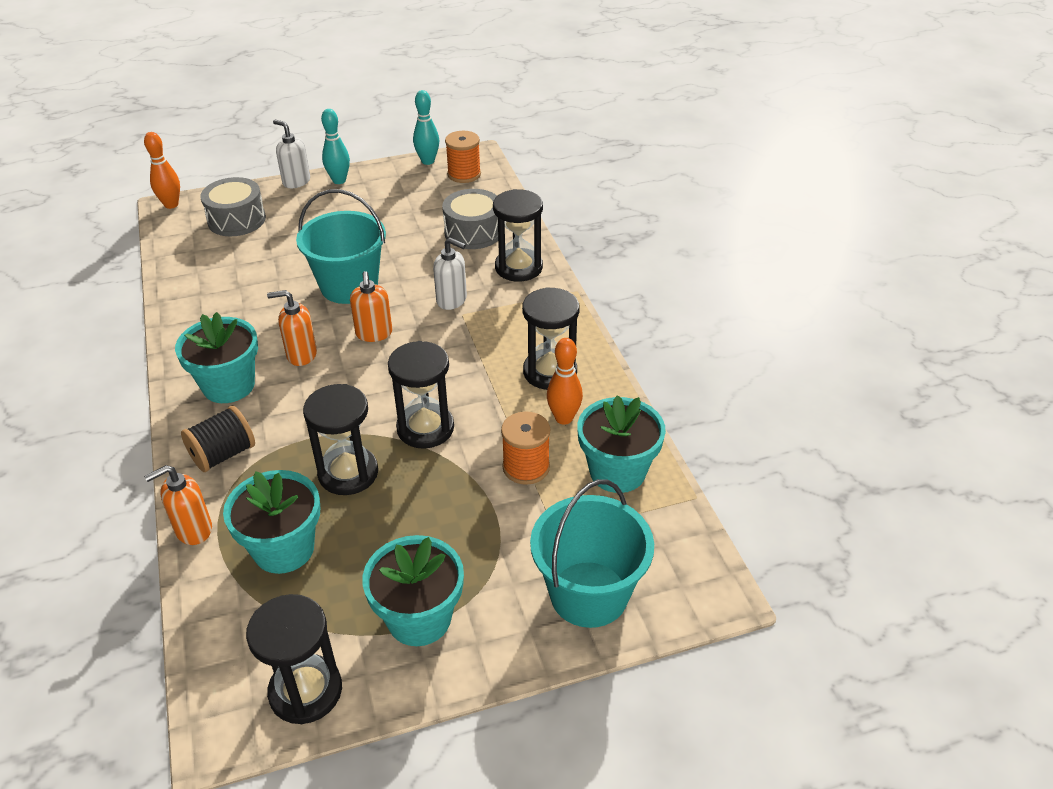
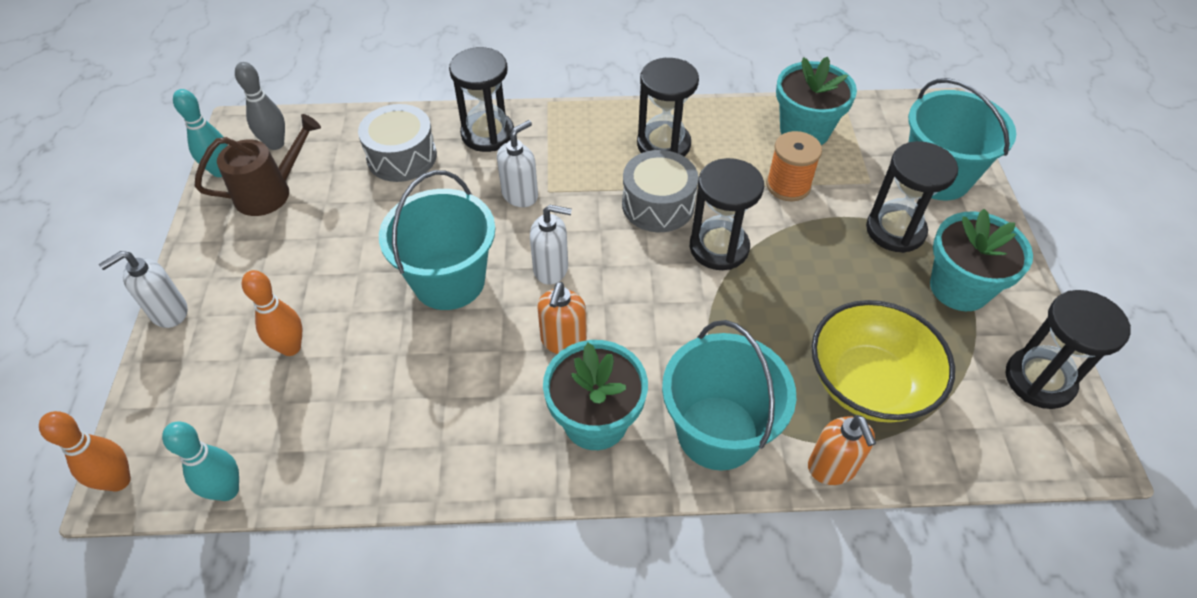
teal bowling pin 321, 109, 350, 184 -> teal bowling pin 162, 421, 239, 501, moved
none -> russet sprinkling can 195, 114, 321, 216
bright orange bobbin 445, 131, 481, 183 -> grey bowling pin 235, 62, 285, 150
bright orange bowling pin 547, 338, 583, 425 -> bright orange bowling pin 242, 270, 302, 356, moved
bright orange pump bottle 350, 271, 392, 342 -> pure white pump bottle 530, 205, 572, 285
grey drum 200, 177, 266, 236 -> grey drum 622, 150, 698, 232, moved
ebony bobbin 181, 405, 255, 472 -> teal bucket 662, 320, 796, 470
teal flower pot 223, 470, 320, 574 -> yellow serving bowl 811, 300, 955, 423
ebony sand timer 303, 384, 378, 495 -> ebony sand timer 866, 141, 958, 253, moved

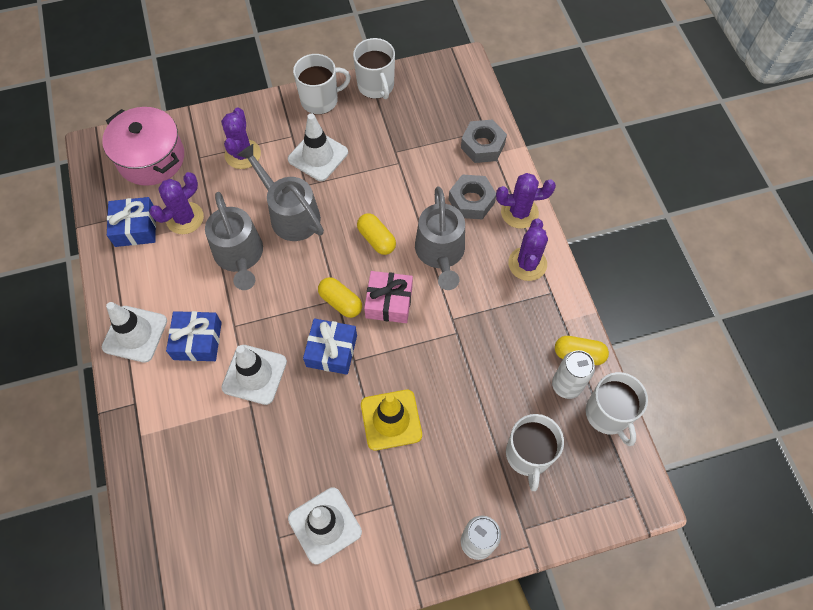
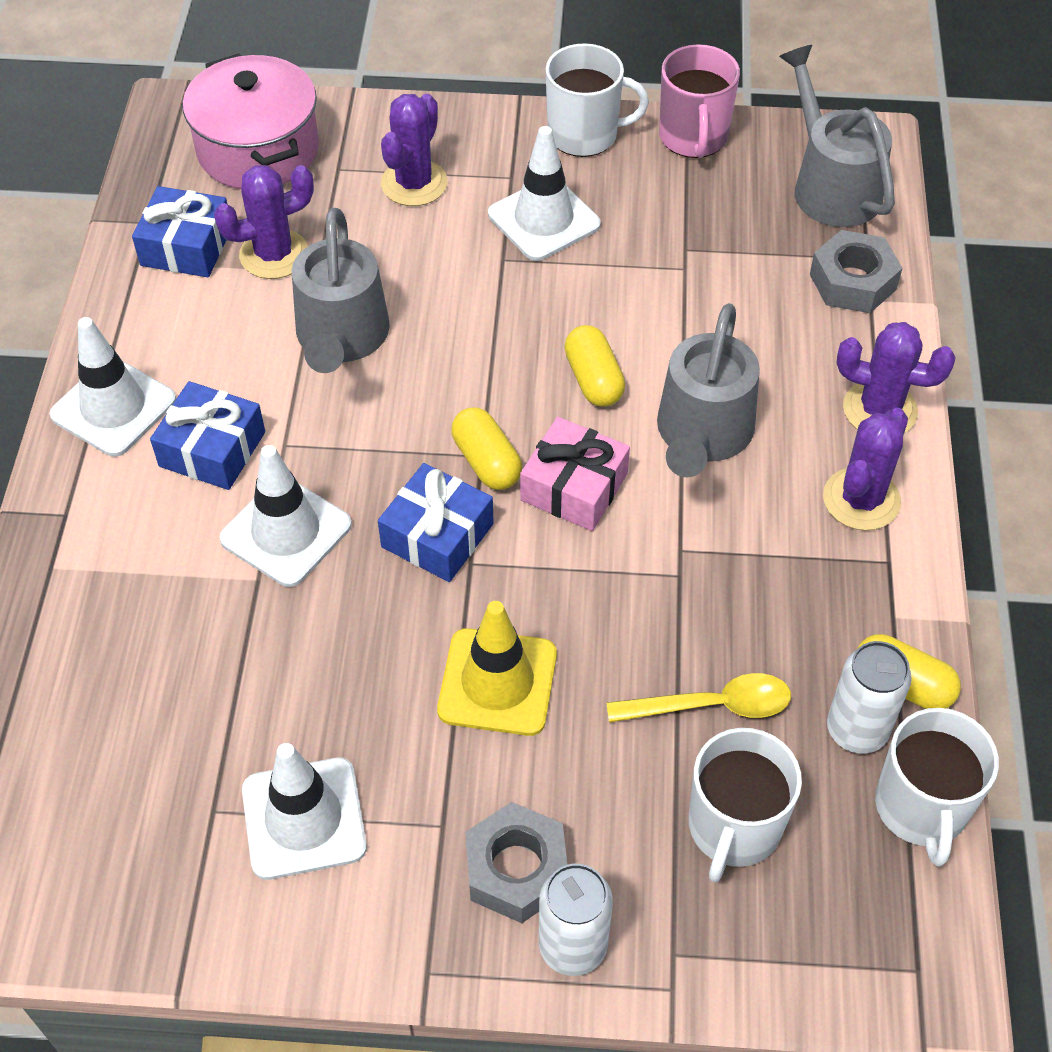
grey hex nut 449, 174, 496, 220 -> grey hex nut 465, 802, 567, 923, moved
none -> yellow tablespoon 606, 673, 791, 723
pure white tea mug 353, 38, 395, 99 -> rosy tea mug 659, 44, 740, 158
grey sprinkling can 237, 144, 324, 241 -> grey sprinkling can 779, 45, 895, 227, moved

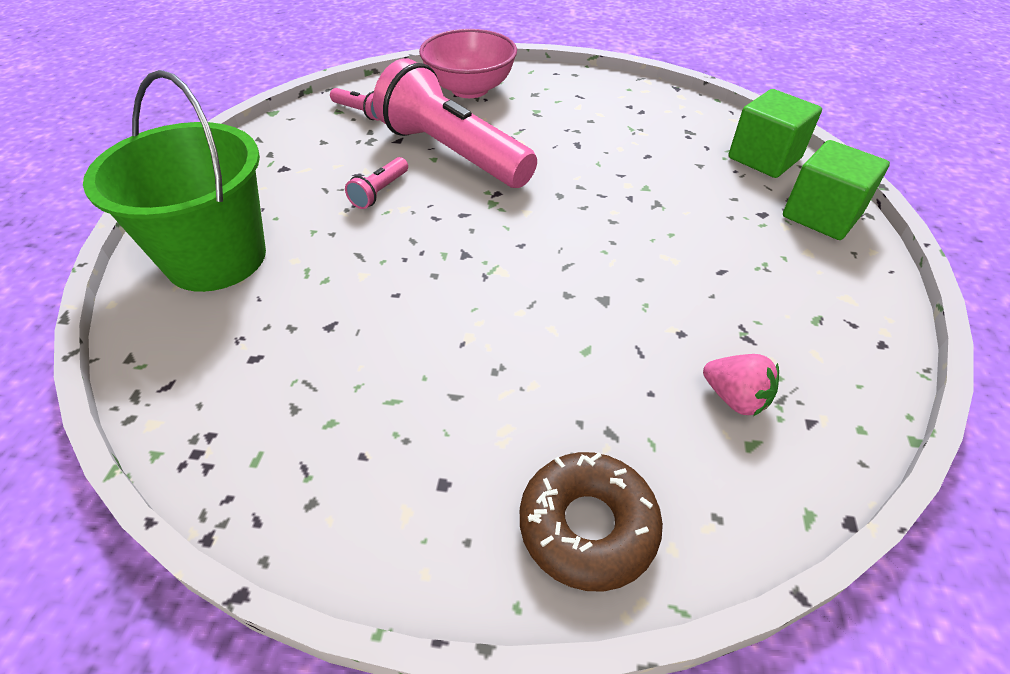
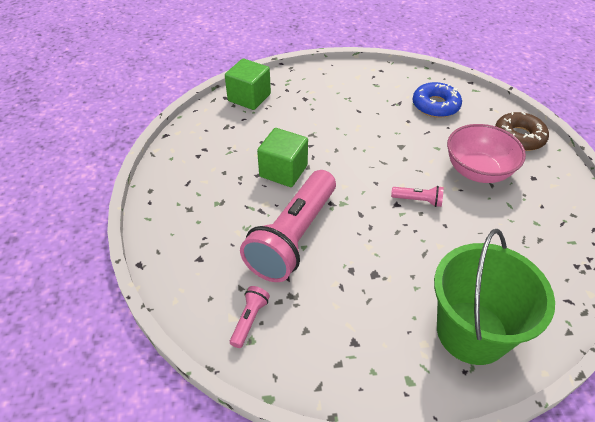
emerald block 783, 140, 890, 240 -> emerald block 257, 128, 308, 187, moved
rosy pocket torch 345, 157, 408, 209 -> rosy pocket torch 391, 186, 444, 207, moved
rosy strawberry 703, 354, 779, 416 -> cobalt doughnut 413, 82, 462, 118
rosy serving bowl 419, 29, 517, 98 -> rosy serving bowl 447, 124, 526, 183, moved

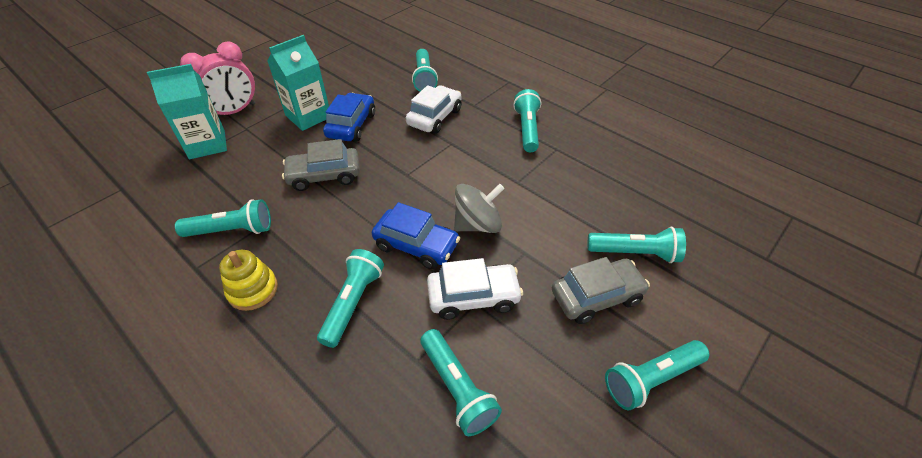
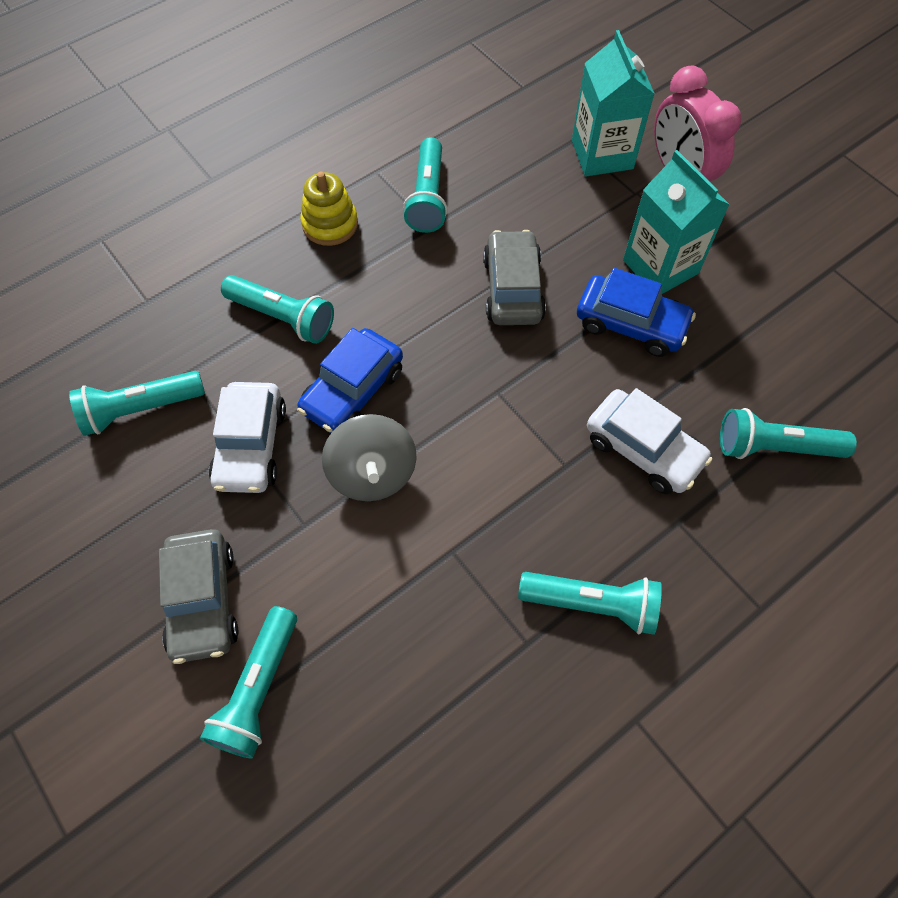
teal pocket torch 605, 340, 709, 411 -> none

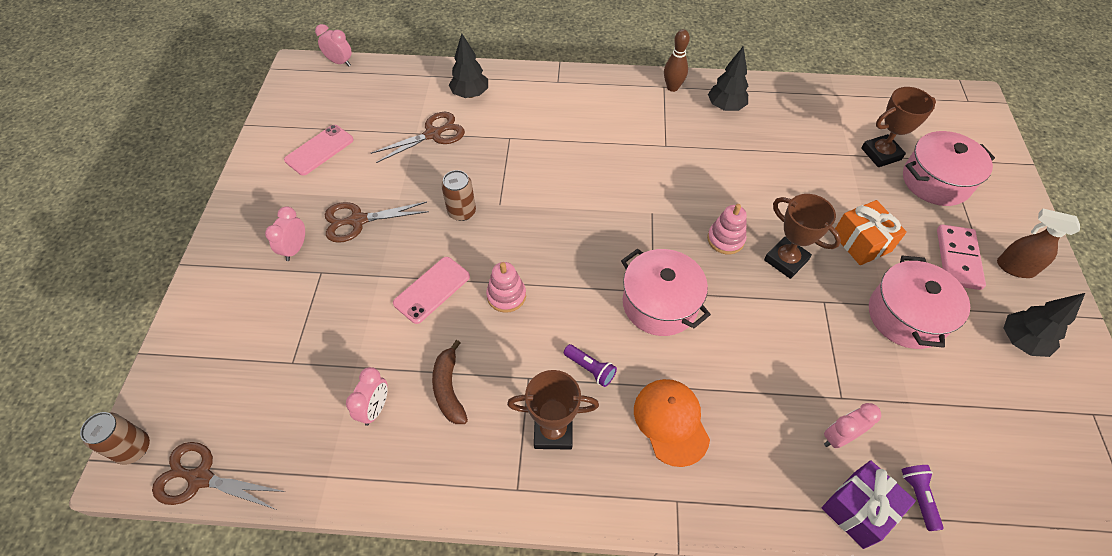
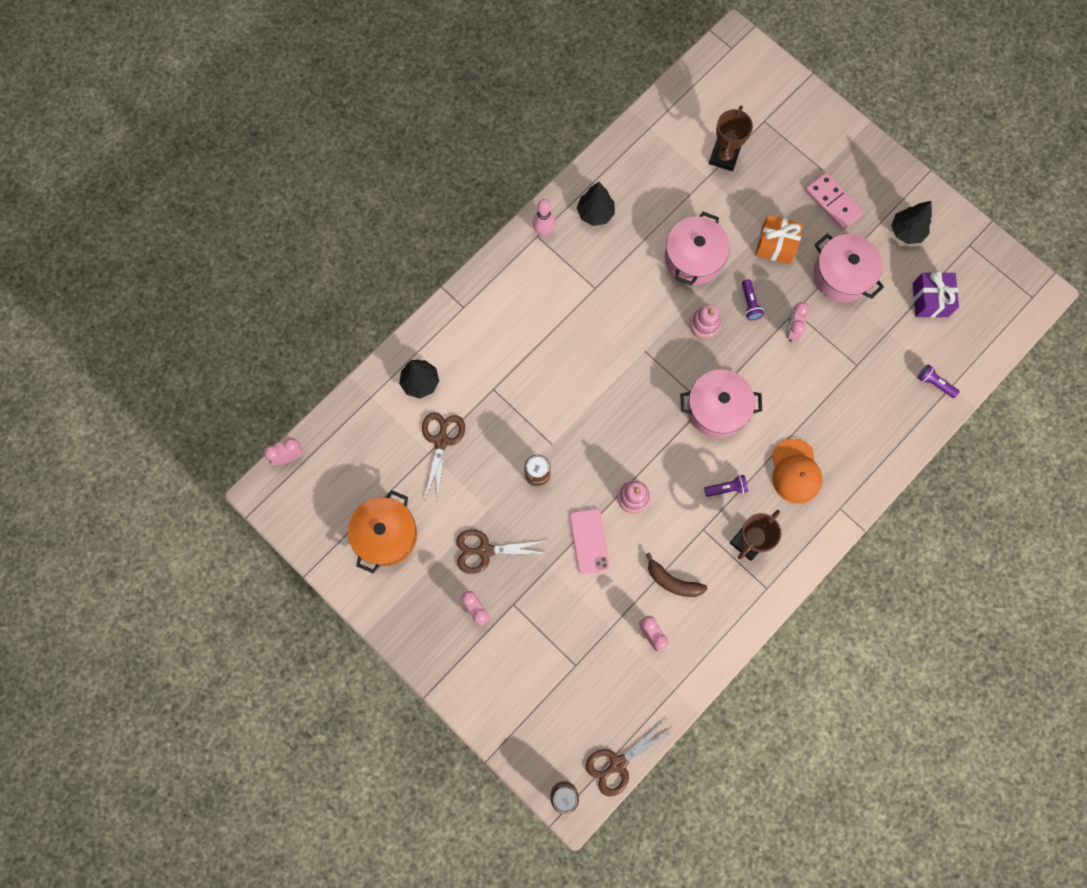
rosy smartphone 284, 125, 354, 176 -> bright orange stockpot 348, 490, 417, 573
russet pair of scissors 325, 202, 429, 243 -> russet pair of scissors 456, 529, 549, 574, 60 degrees clockwise
russet bowling pin 664, 29, 690, 92 -> rosy bowling pin 532, 199, 556, 236
rosy stockpot 903, 131, 995, 206 -> rosy stockpot 665, 212, 730, 286, moved
russet prize cup 764, 194, 841, 279 -> royal purple pocket torch 742, 279, 764, 320
bright orange cap 634, 379, 710, 467 -> bright orange cap 772, 439, 822, 503, 120 degrees counterclockwise
rosy bedside clock 824, 403, 881, 448 -> rosy bedside clock 786, 302, 809, 342, moved
royal purple wrapped gift 822, 460, 916, 549 -> royal purple wrapped gift 913, 272, 959, 318, moved
russet spray cleaner 997, 209, 1080, 278 -> none

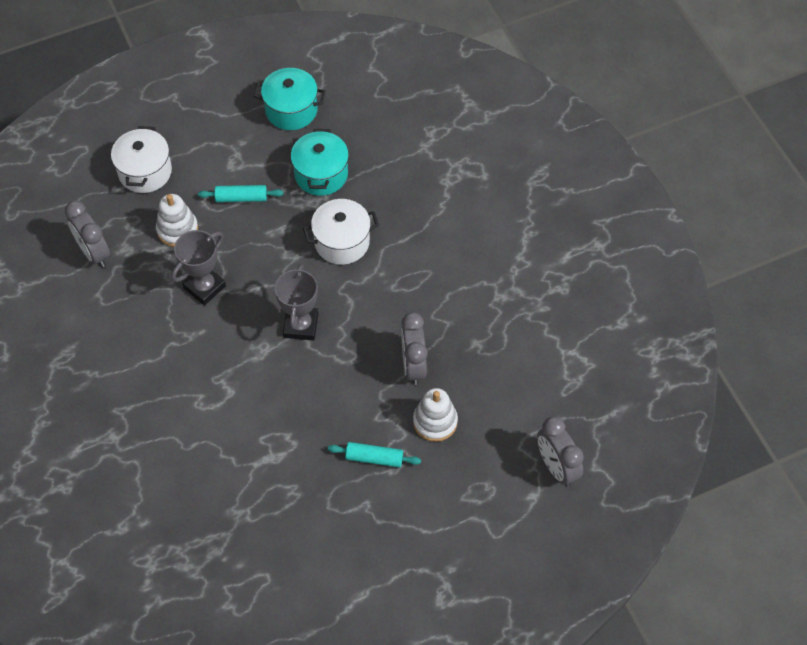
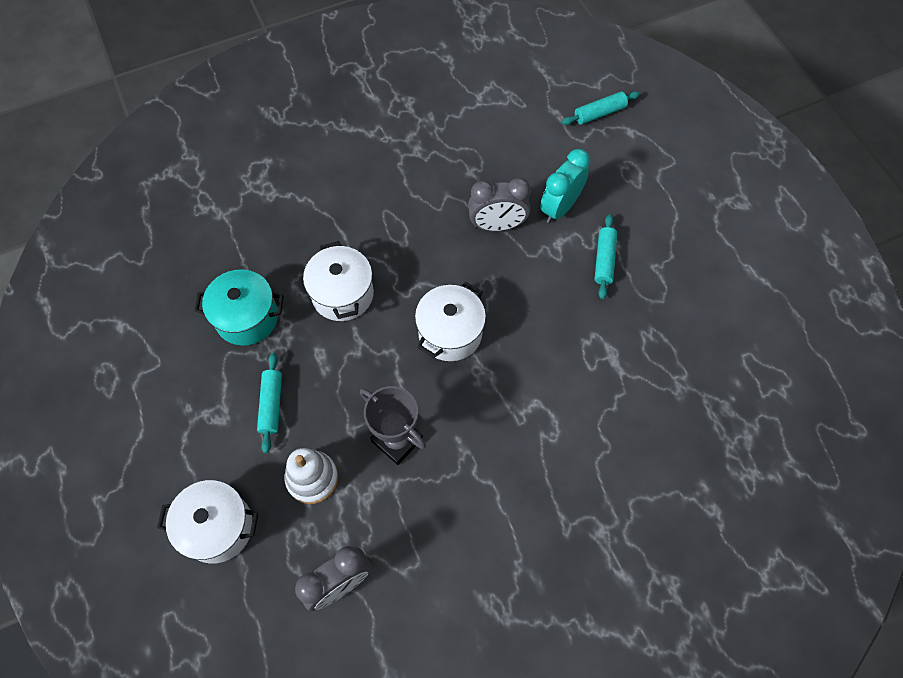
grey prize cup 275, 264, 318, 340 -> pure white stockpot 415, 282, 486, 361
pure white ring stacker 413, 388, 458, 442 -> teal bedside clock 540, 149, 590, 223
grey bedside clock 537, 416, 584, 486 -> teal dough roller 562, 91, 640, 125
teal stockpot 254, 68, 326, 130 -> none

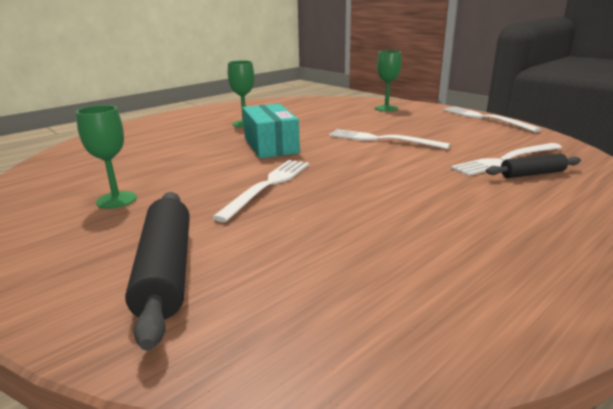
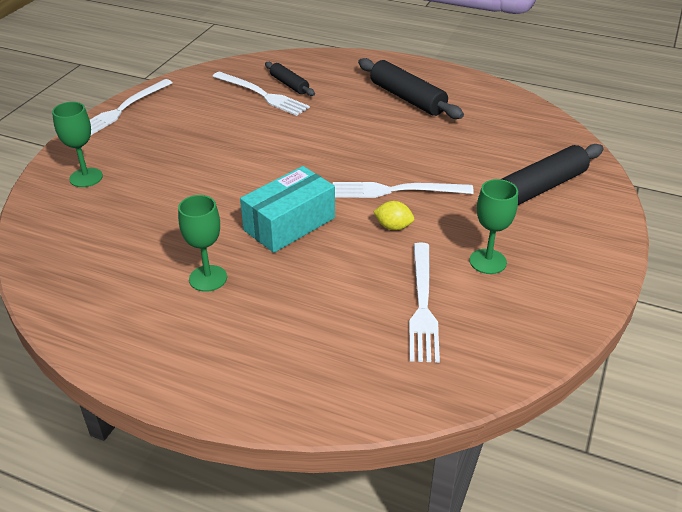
none -> ebony dough roller 358, 58, 464, 119
none -> yellow citrus fruit 373, 201, 414, 230
pure white dinner fork 329, 129, 450, 149 -> pure white dinner fork 409, 243, 440, 363, moved

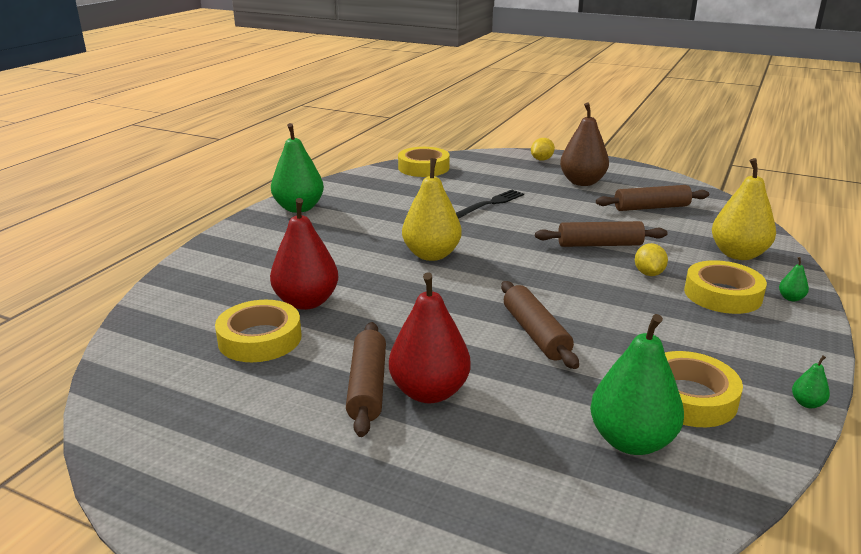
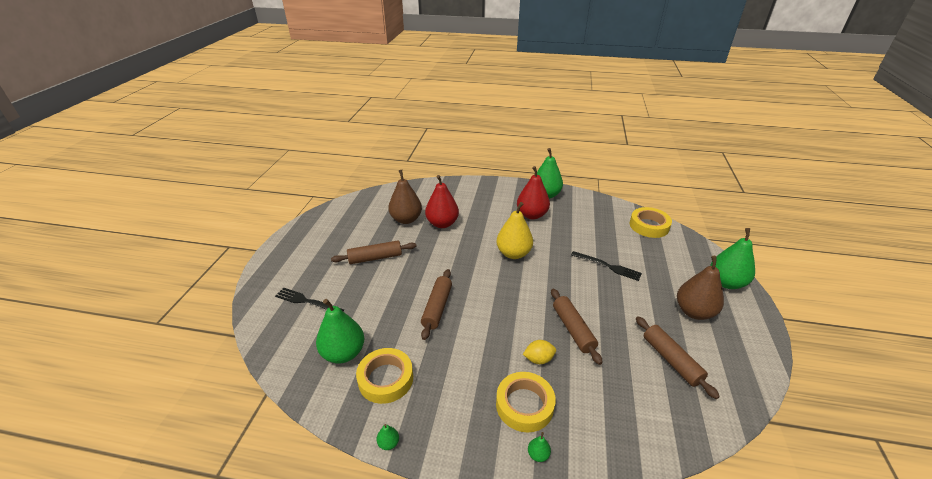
none -> ebony dinner fork 275, 288, 344, 312
yellow sticky tape 215, 300, 302, 362 -> russet pear fruit 388, 170, 422, 224
russet dough roller 501, 281, 579, 369 -> russet dough roller 421, 269, 452, 340, 45 degrees counterclockwise
red pear fruit 389, 272, 471, 403 -> red pear fruit 517, 166, 550, 219, moved
yellow citrus fruit 531, 138, 555, 161 -> emerald pear fruit 710, 228, 755, 289
yellow pear fruit 712, 158, 776, 260 -> none

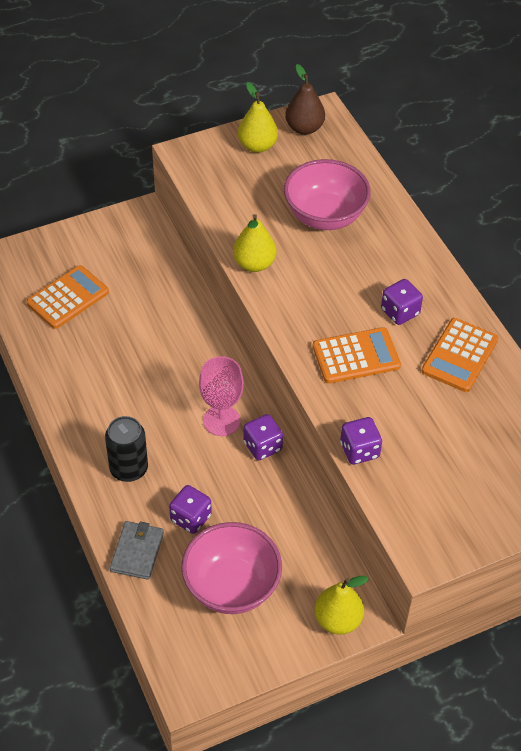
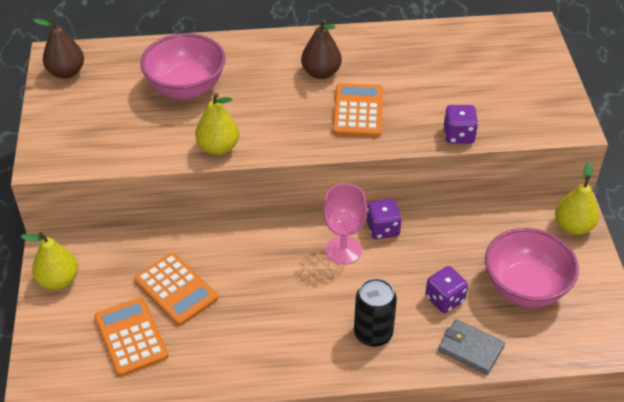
yellow pear fruit 238, 82, 278, 153 -> yellow pear fruit 21, 232, 78, 290, moved
bright orange adding machine 422, 318, 498, 392 -> bright orange adding machine 134, 253, 218, 326, moved
royal purple die 381, 279, 423, 325 -> russet pear fruit 301, 19, 342, 79

